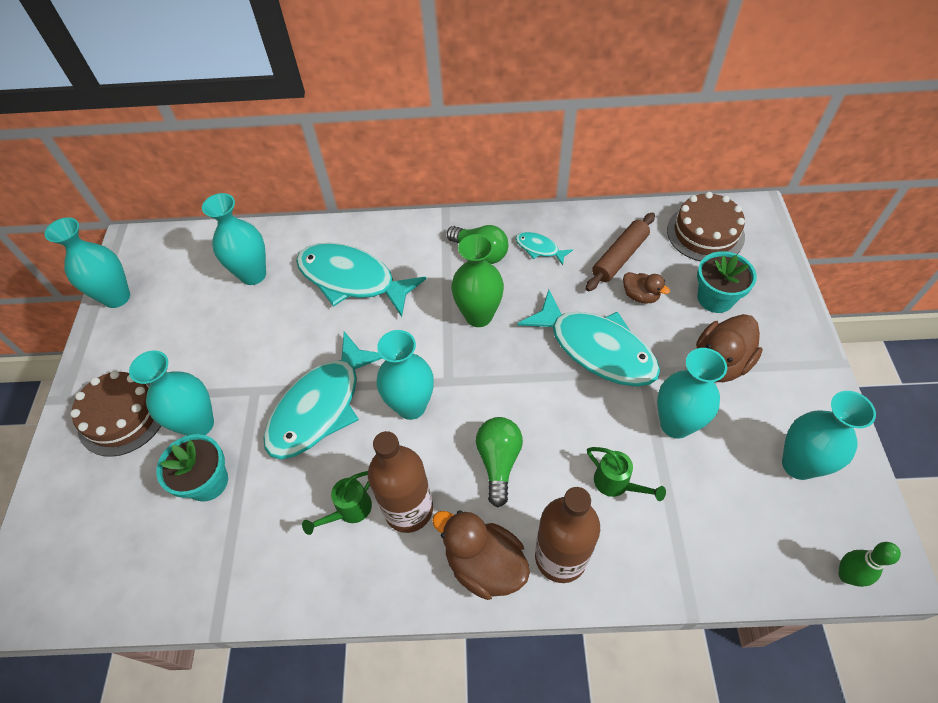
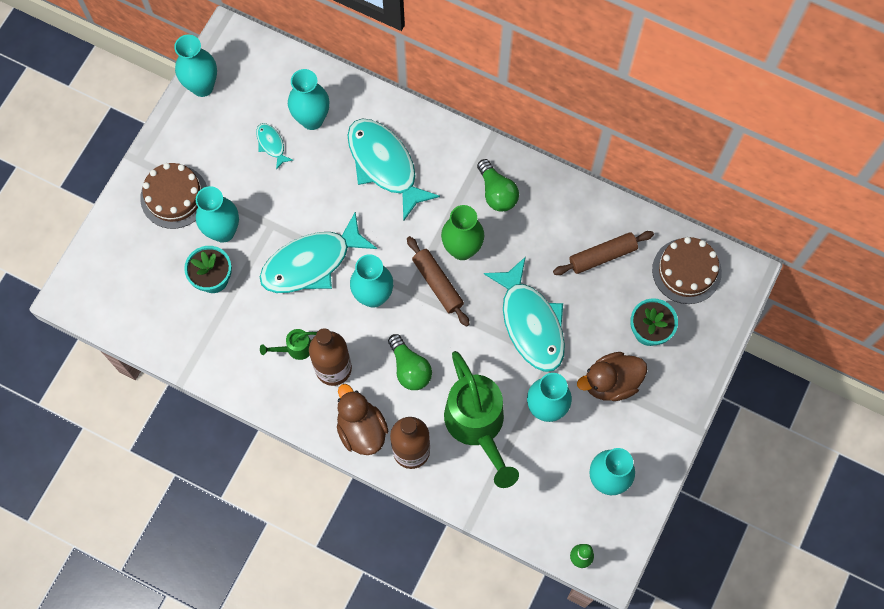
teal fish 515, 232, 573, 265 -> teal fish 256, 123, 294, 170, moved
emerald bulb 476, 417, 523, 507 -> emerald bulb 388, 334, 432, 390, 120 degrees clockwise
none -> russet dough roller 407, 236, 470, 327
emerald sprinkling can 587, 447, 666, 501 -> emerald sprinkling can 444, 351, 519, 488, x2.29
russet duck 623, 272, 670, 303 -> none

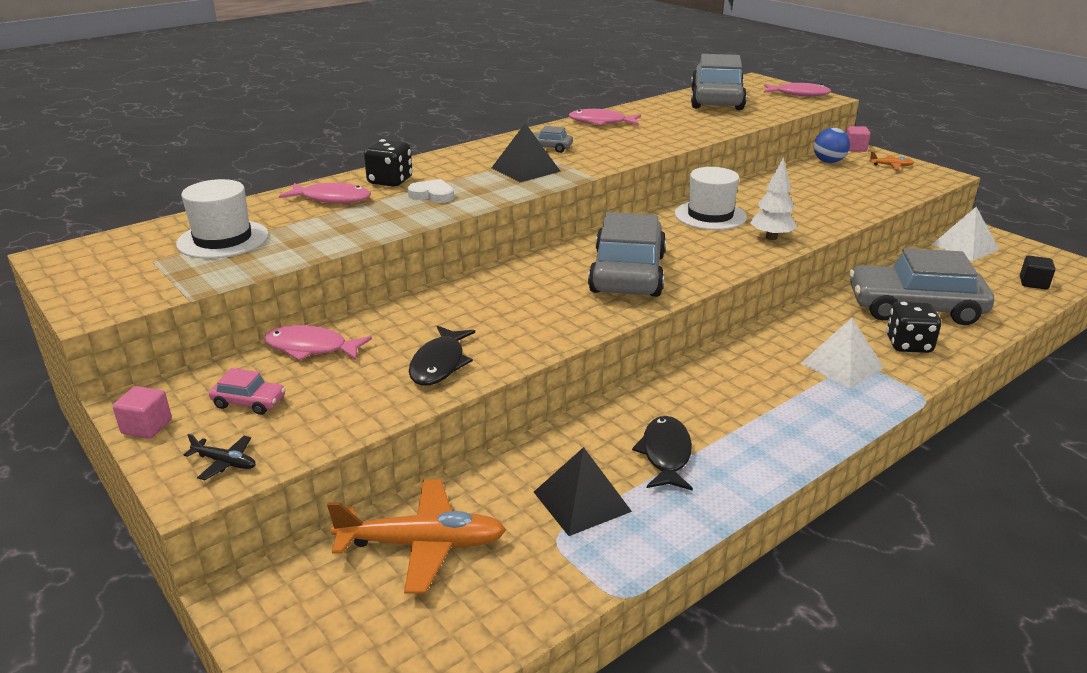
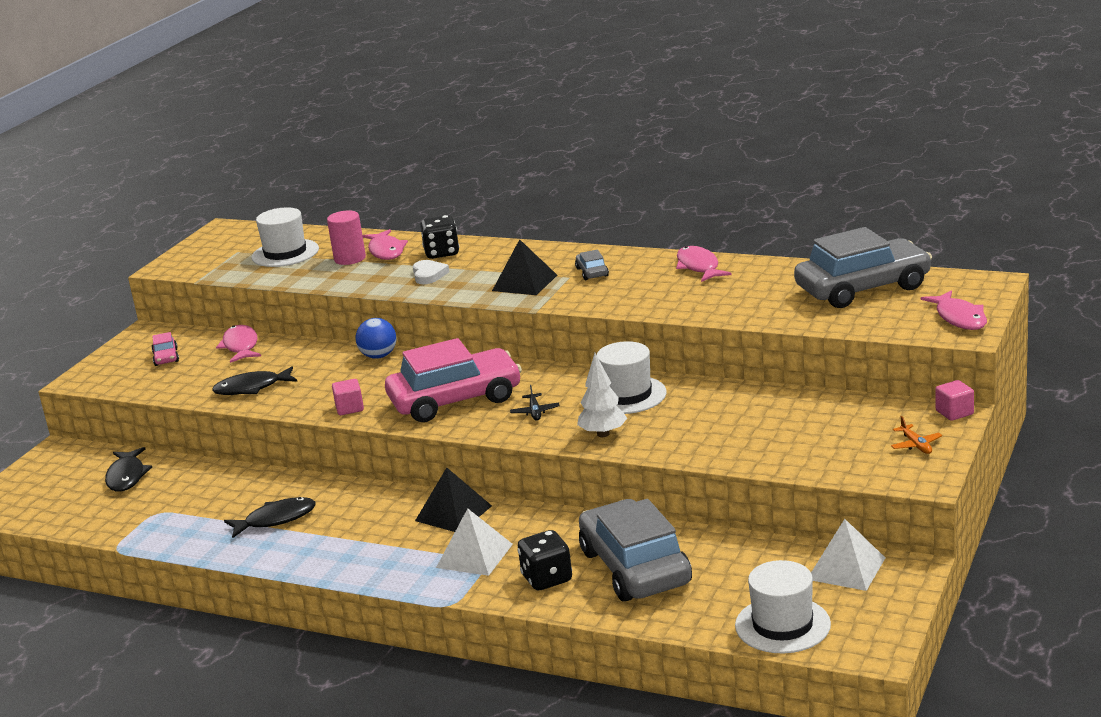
bright orange toy plane 327, 479, 506, 593 -> ebony fish 105, 447, 152, 492
none -> rosy cylinder 327, 211, 366, 265
rosy block 113, 386, 172, 439 -> rosy block 332, 379, 364, 415, moved
cobalt ball 814, 128, 850, 163 -> cobalt ball 356, 318, 396, 359, moved
grey toy car 588, 212, 666, 297 -> rosy toy car 385, 338, 522, 422
ebony pyramid shape 534, 447, 632, 536 -> ebony pyramid shape 415, 468, 492, 532, moved
ebony toy plane 184, 434, 256, 480 -> ebony toy plane 510, 385, 560, 421, moved
ebony block 1020, 256, 1055, 289 -> pure white hat 735, 560, 831, 653

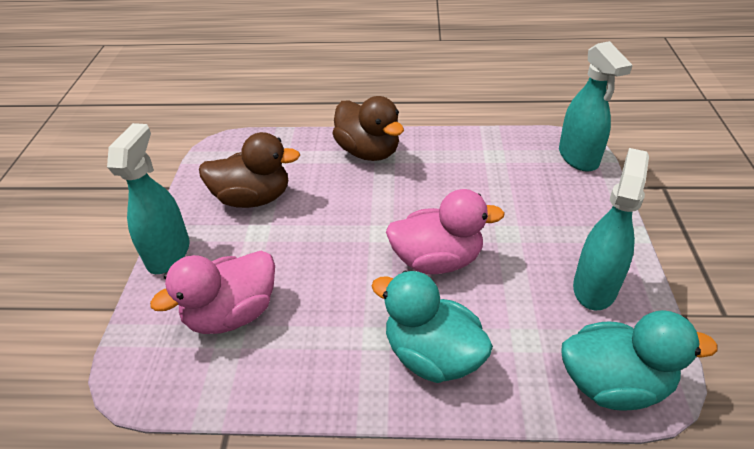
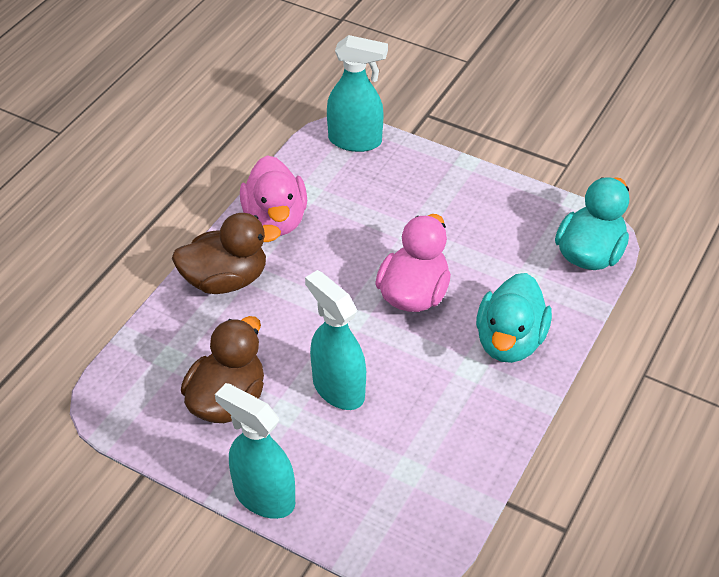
rosy duck 150, 251, 275, 334 -> rosy duck 240, 155, 307, 236, moved
teal spray cleaner 573, 148, 649, 310 -> teal spray cleaner 305, 270, 366, 410, moved
teal duck 372, 271, 493, 383 -> teal duck 476, 273, 552, 363, 45 degrees counterclockwise

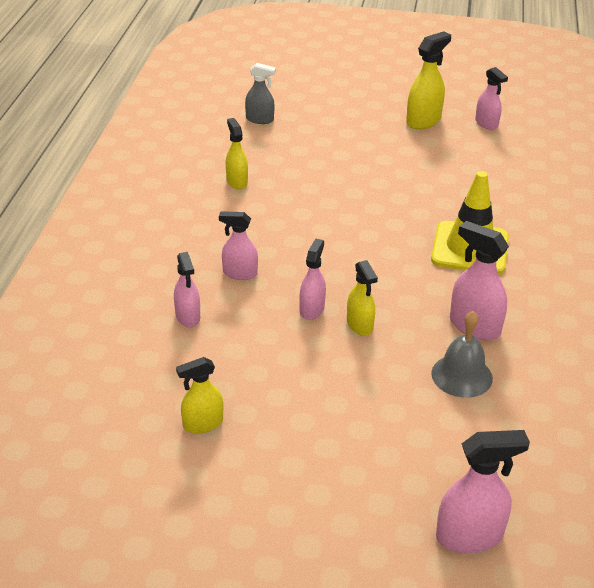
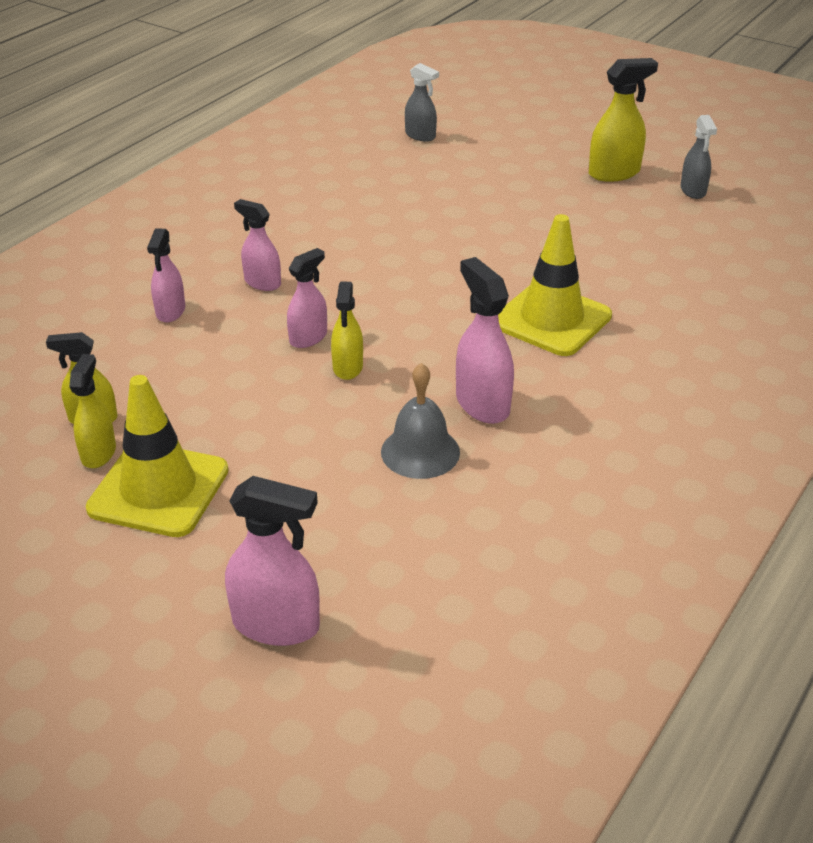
yellow spray cleaner 226, 118, 248, 189 -> yellow spray cleaner 69, 354, 116, 468, moved
none -> yellow road cone 86, 375, 229, 537
rosy spray cleaner 475, 67, 508, 130 -> grey spray cleaner 680, 115, 717, 199

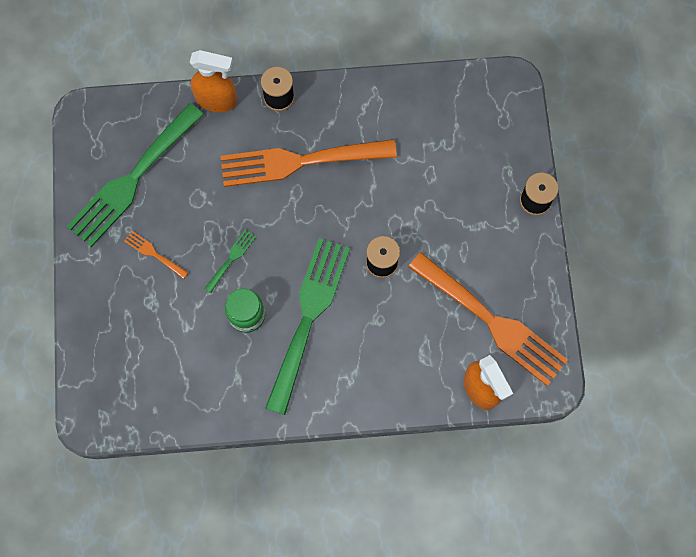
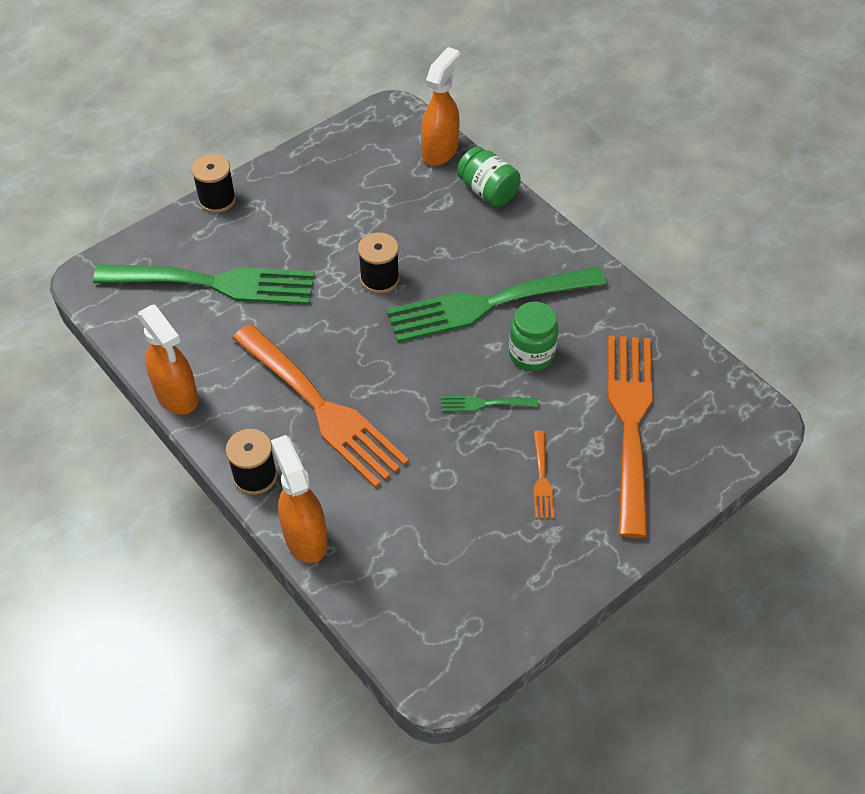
emerald dinner fork 67, 103, 204, 247 -> emerald dinner fork 93, 264, 315, 305, moved
none -> bright orange spray cleaner 138, 305, 198, 414
none -> emerald jar 457, 146, 521, 207
bright orange dinner fork 408, 252, 568, 386 -> bright orange dinner fork 608, 336, 653, 538, moved

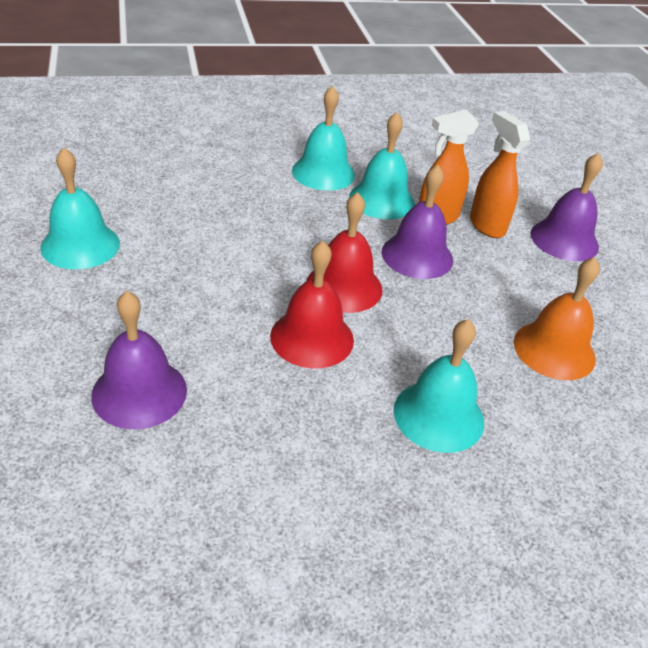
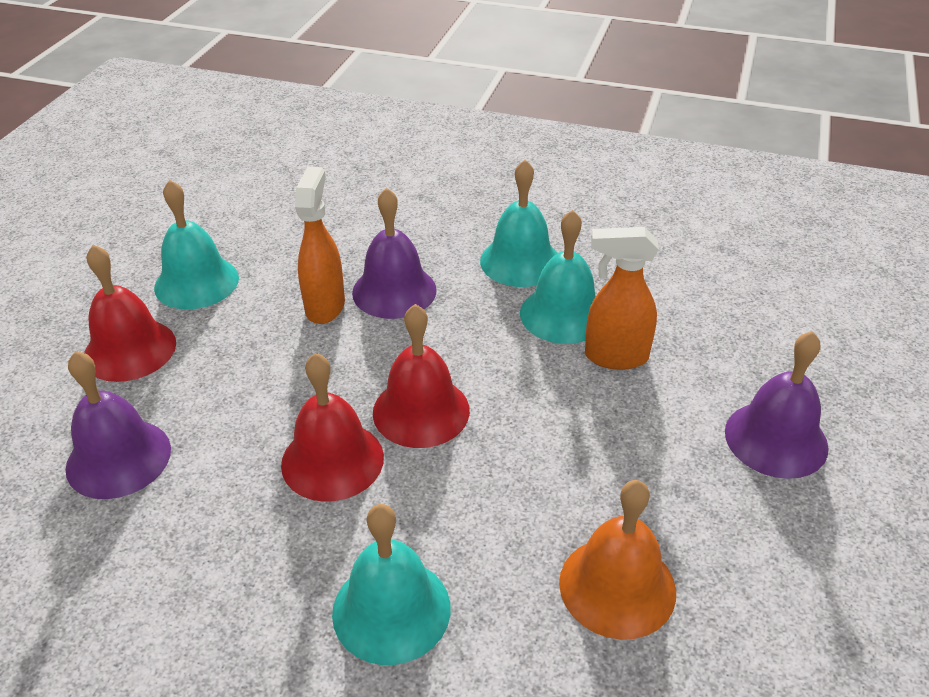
none -> red bell 84, 245, 176, 382
bright orange spray cleaner 470, 111, 530, 238 -> bright orange spray cleaner 295, 167, 345, 324, moved
royal purple bell 382, 165, 453, 279 -> royal purple bell 352, 188, 437, 319, moved

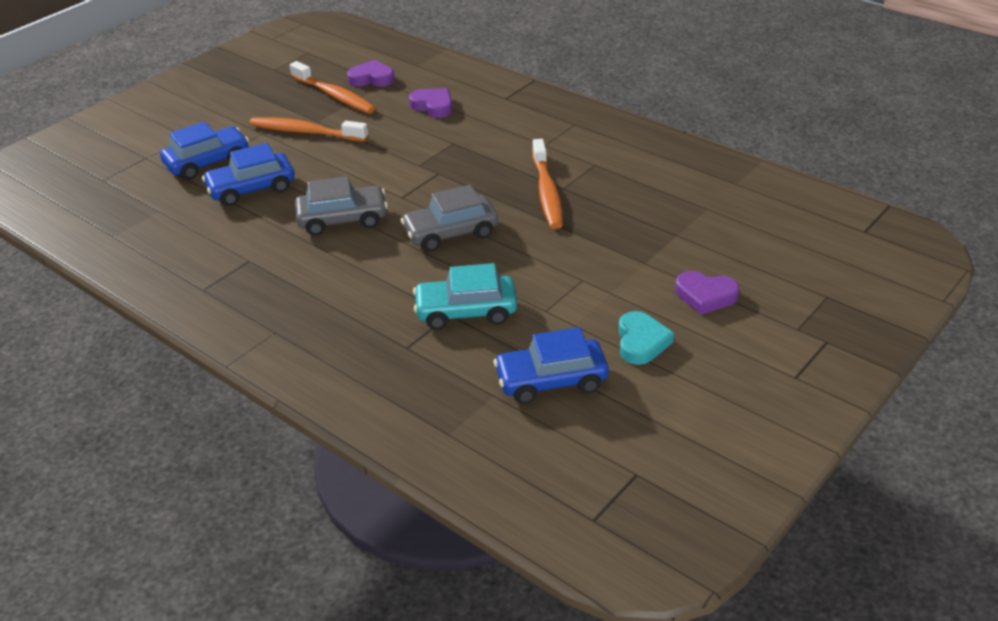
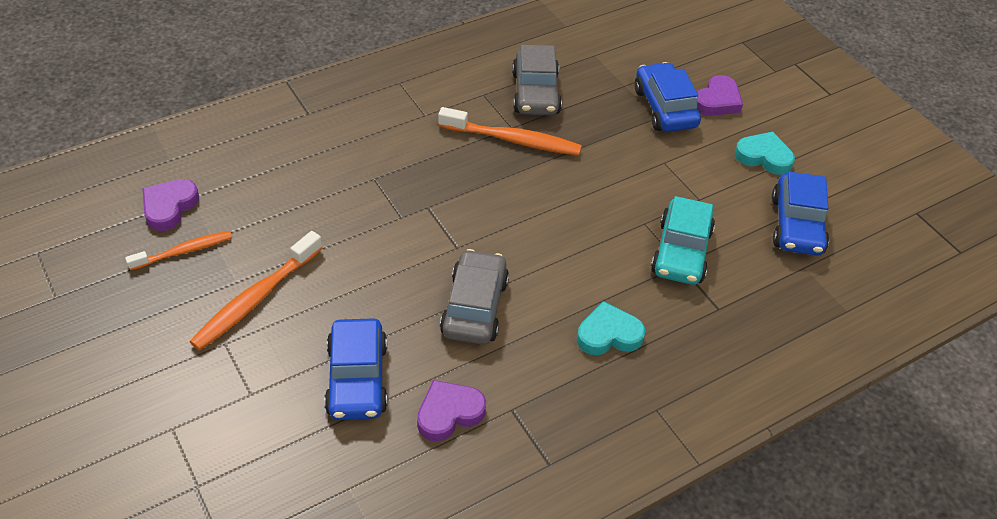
bright orange dental brush 290, 61, 376, 114 -> bright orange dental brush 125, 231, 232, 271, x0.63
royal purple love heart 409, 88, 452, 118 -> royal purple love heart 417, 380, 486, 442, moved
grey toy car 401, 185, 498, 252 -> grey toy car 512, 45, 562, 115, moved
none -> teal love heart 577, 301, 645, 355
cobalt toy car 160, 122, 249, 180 -> cobalt toy car 634, 62, 701, 132, moved

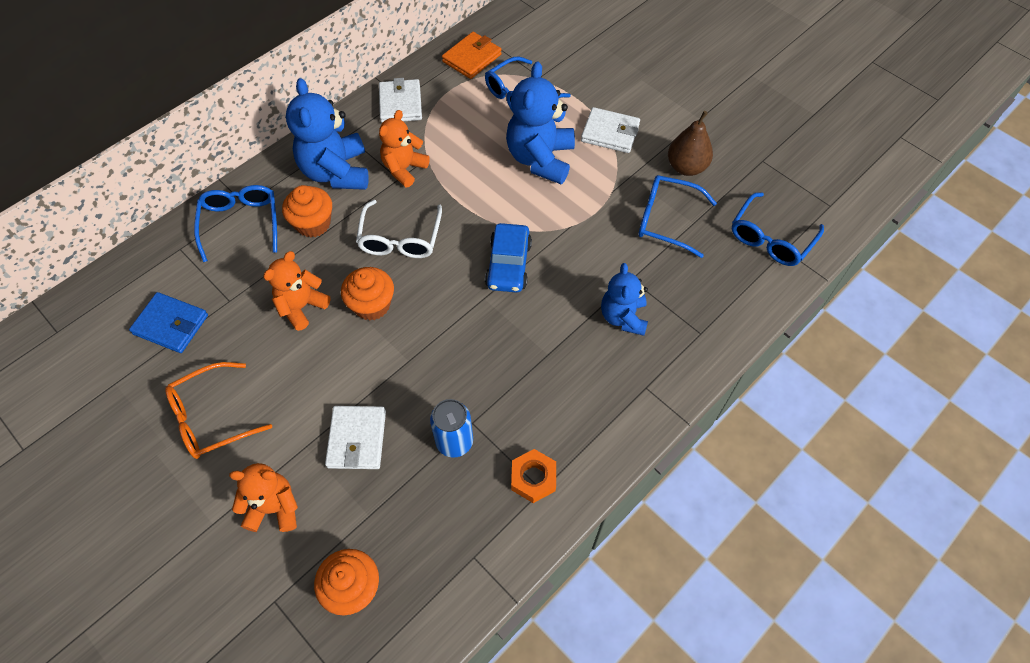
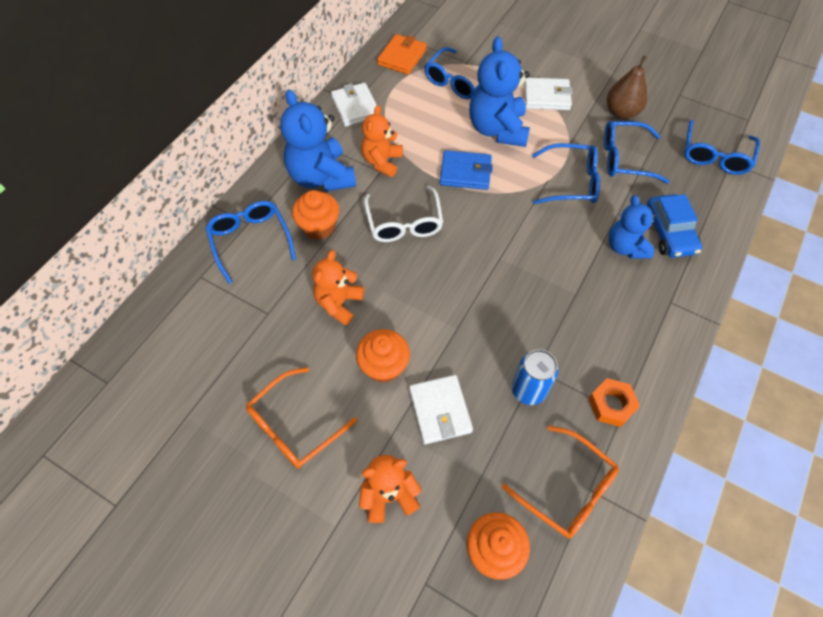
bright orange fairy cake 341, 267, 394, 320 -> bright orange fairy cake 356, 329, 410, 383, moved
cobalt wallet 129, 292, 208, 353 -> cobalt wallet 440, 150, 493, 190, moved
none -> bright orange glasses 502, 425, 619, 539
none -> cobalt glasses 532, 143, 600, 204
cobalt toy car 485, 223, 532, 293 -> cobalt toy car 647, 194, 702, 258, moved

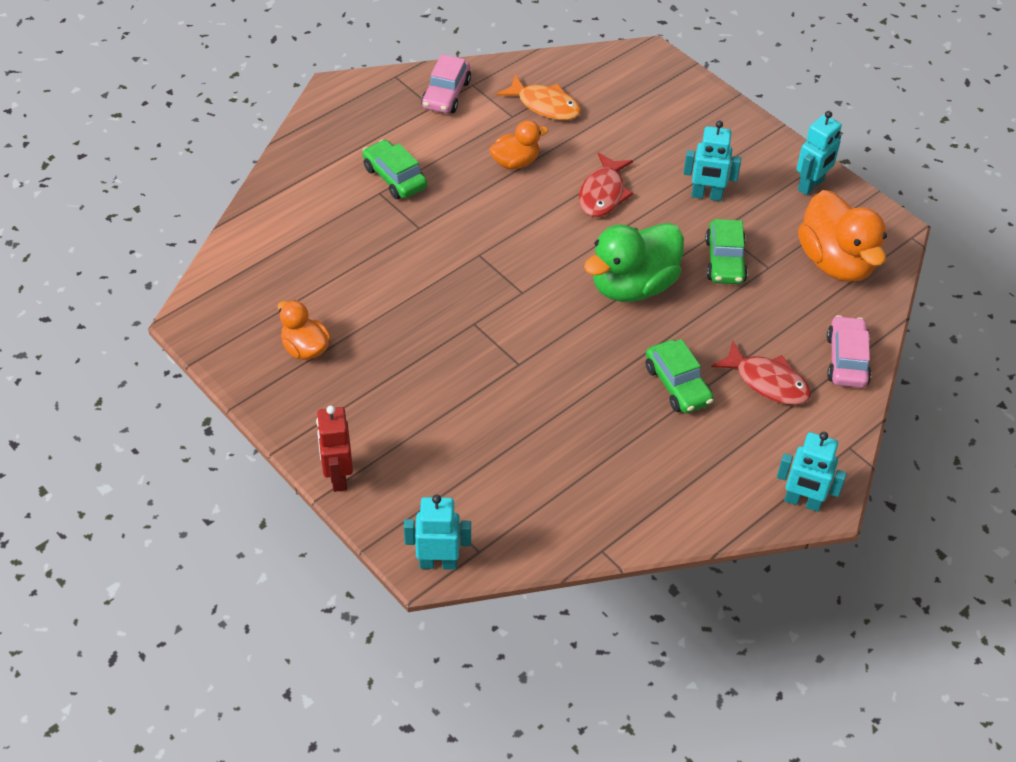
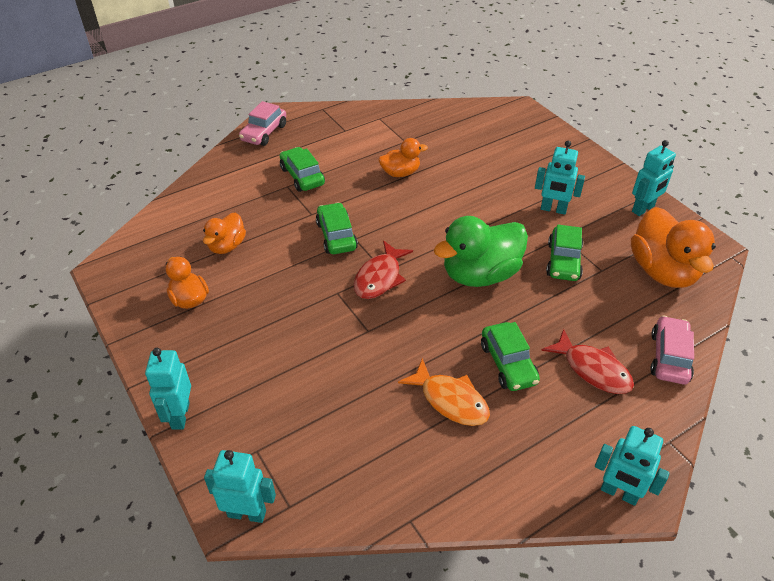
red robot 316, 406, 353, 492 -> teal robot 145, 348, 191, 430
none -> bright orange duck 203, 212, 246, 254
rosy toy car 421, 54, 471, 113 -> rosy toy car 239, 101, 286, 146, moved
none -> emerald toy car 316, 202, 358, 254
red fish 579, 153, 633, 217 -> red fish 354, 241, 413, 299, moved
bright orange fish 497, 75, 581, 120 -> bright orange fish 398, 358, 490, 426, moved

